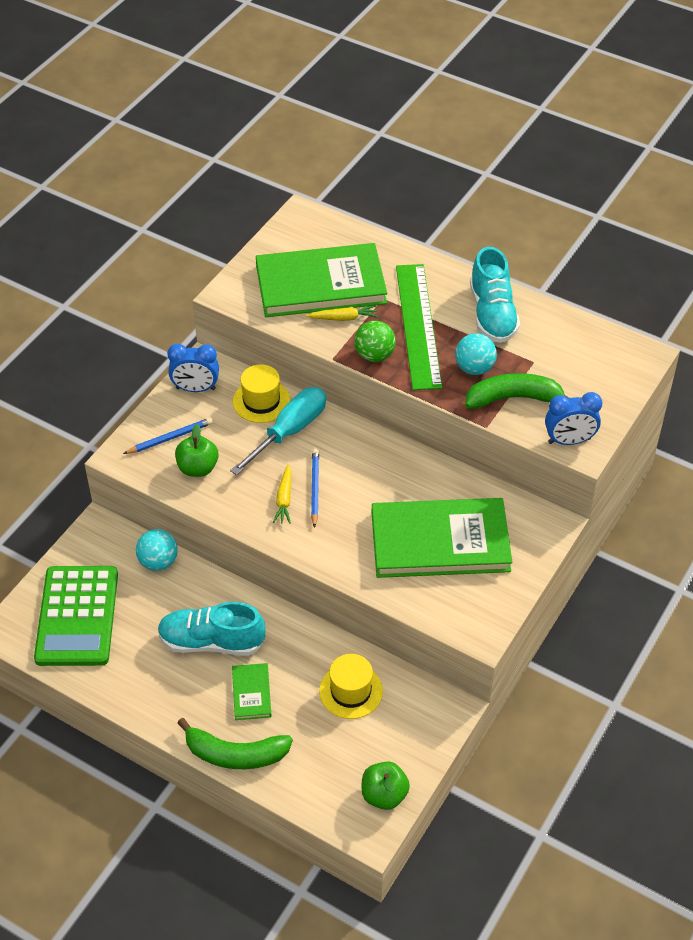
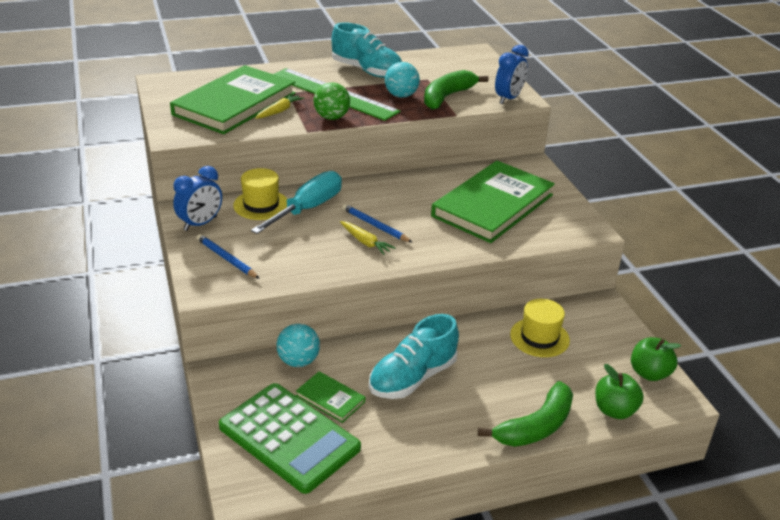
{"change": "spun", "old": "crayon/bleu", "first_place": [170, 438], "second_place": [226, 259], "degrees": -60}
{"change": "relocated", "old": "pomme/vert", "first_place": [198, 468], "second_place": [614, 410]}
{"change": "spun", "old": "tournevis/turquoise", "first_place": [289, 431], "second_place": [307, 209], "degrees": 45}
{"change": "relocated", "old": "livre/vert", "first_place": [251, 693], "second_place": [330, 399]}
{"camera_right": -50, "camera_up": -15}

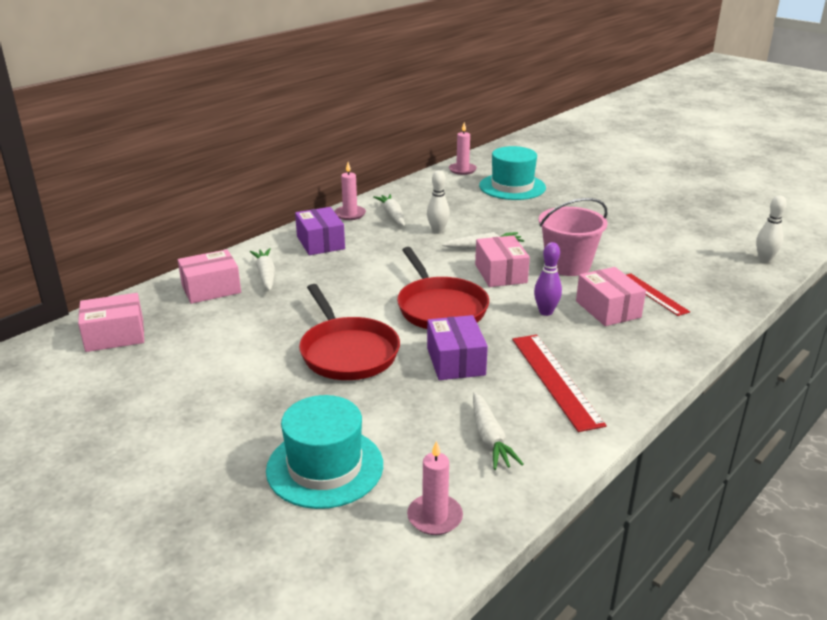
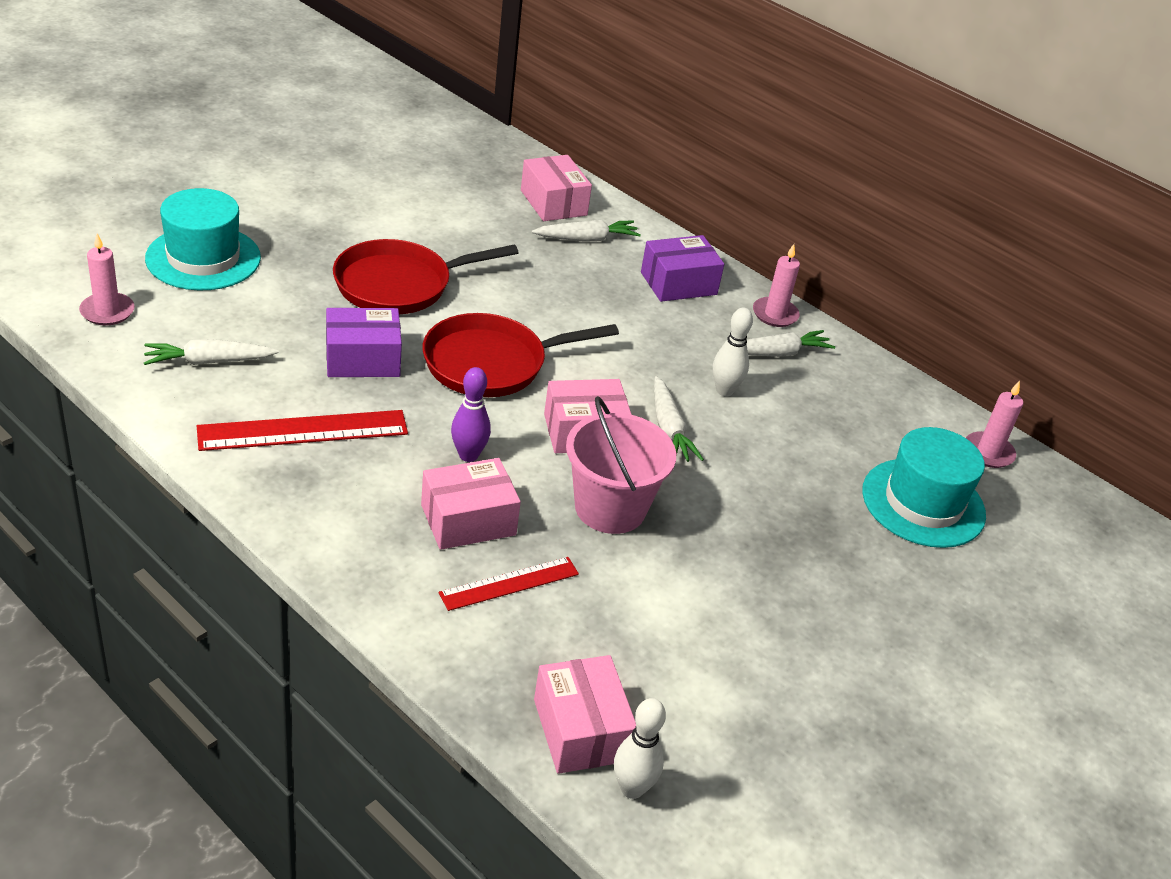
{"change": "relocated", "old": "boîte/rose", "first_place": [115, 335], "second_place": [581, 730]}
{"camera_right": 85, "camera_up": 10}

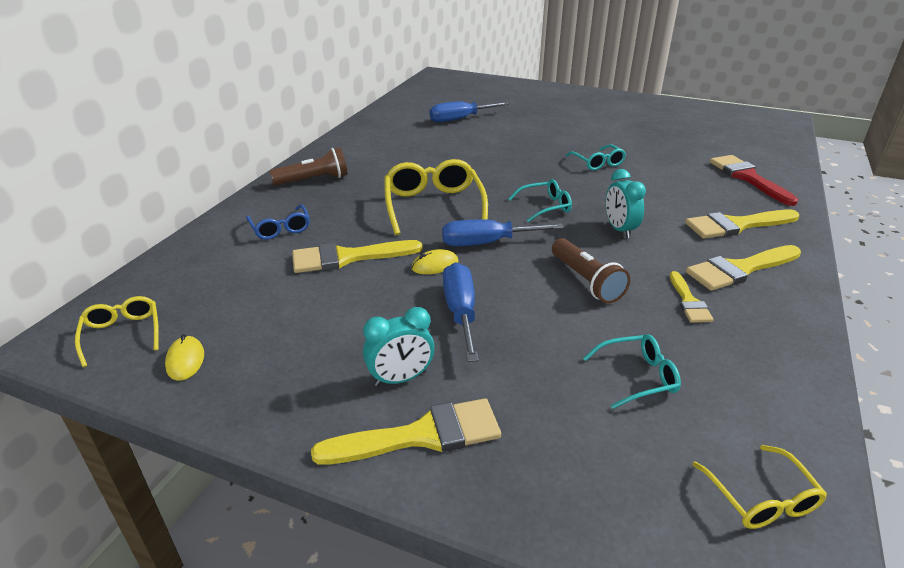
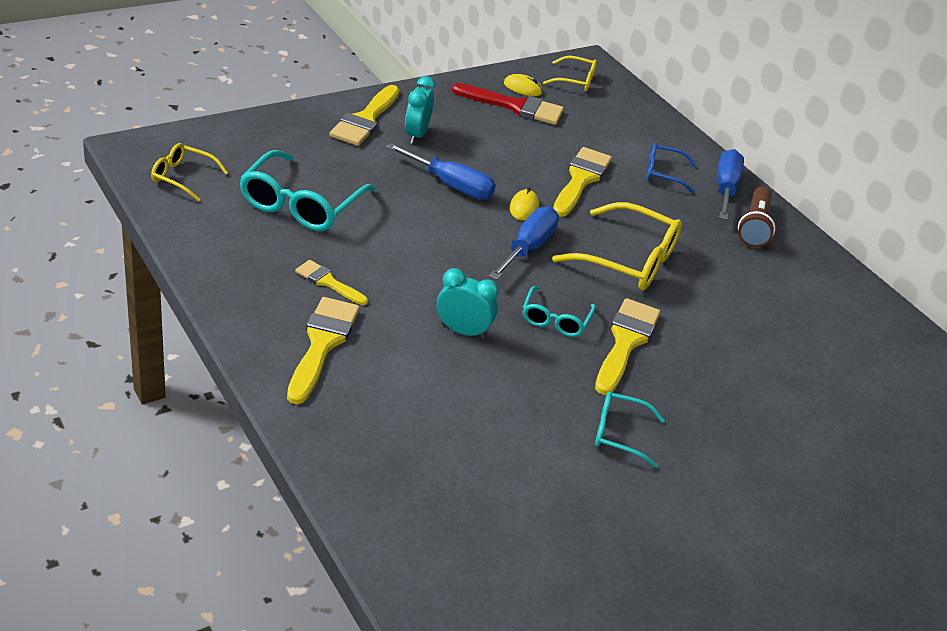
{"change": "relocated", "old": "tournevis/bleu", "first_place": [459, 119], "second_place": [725, 188]}
{"change": "missing", "old": "lampe de poche/marron", "first_place": [586, 281]}
{"change": "size", "old": "lunettes/turquoise", "first_place": [638, 377], "second_place": [301, 205], "factor": 1.78}
{"change": "relocated", "old": "pinceau/jaune", "first_place": [736, 225], "second_place": [625, 342]}
{"change": "relocated", "old": "pinceau/rouge", "first_place": [748, 178], "second_place": [515, 106]}
{"camera_right": 120, "camera_up": 5}

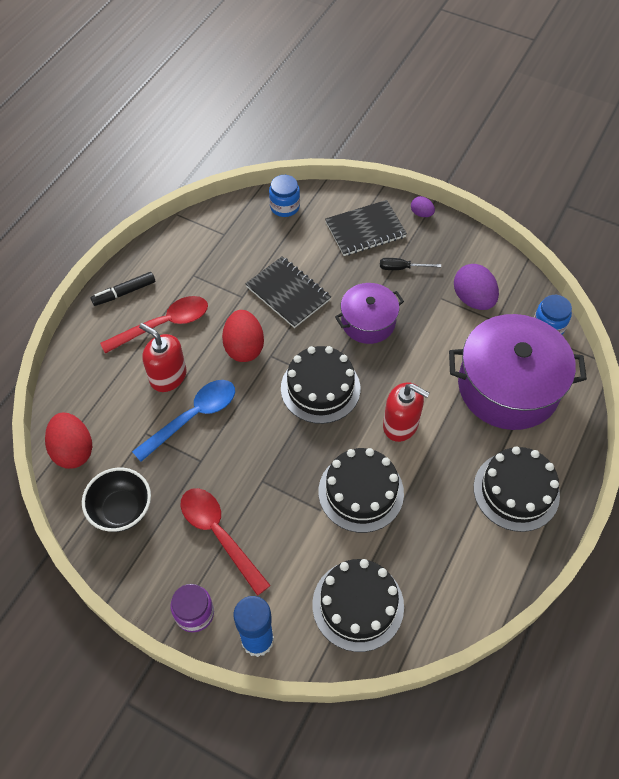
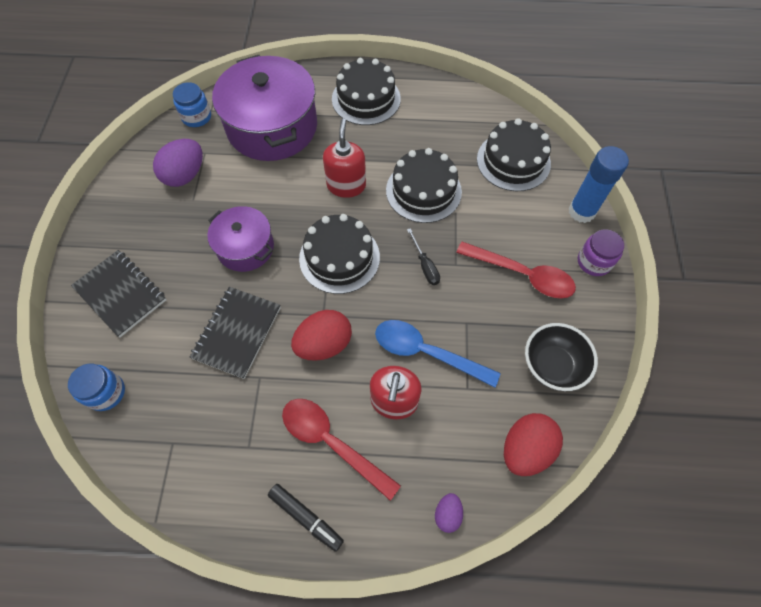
{"change": "spun", "old": "cuillère/rouge", "first_place": [219, 534], "second_place": [522, 275], "degrees": -90}
{"change": "relocated", "old": "tournevis/noir", "first_place": [401, 268], "second_place": [425, 266]}
{"change": "relocated", "old": "œuf/violet", "first_place": [421, 213], "second_place": [447, 514]}
{"camera_right": -115, "camera_up": 5}

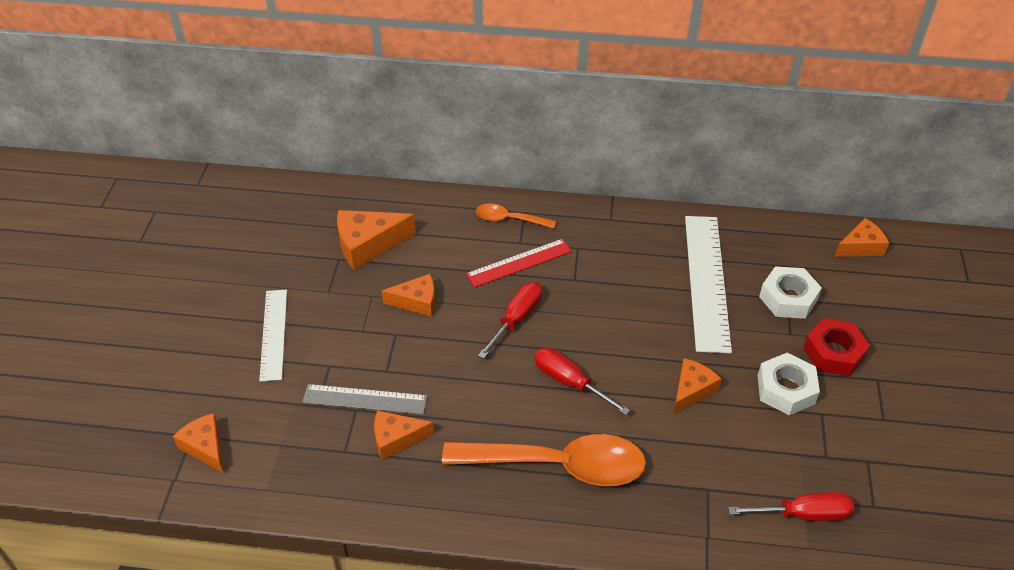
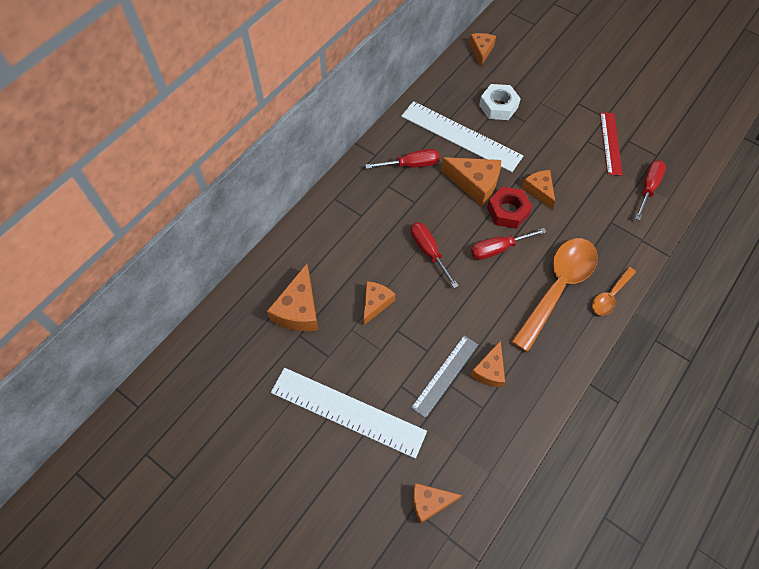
{"change": "size", "old": "règle/blanc", "first_place": [273, 334], "second_place": [347, 412], "factor": 1.64}
{"change": "relocated", "old": "règle/rouge", "first_place": [519, 263], "second_place": [610, 143]}
{"change": "relocated", "old": "cuillère/orange", "first_place": [509, 219], "second_place": [610, 296]}
{"change": "missing", "old": "écrou/blanc", "first_place": [785, 389]}
{"change": "relocated", "old": "écrou/rouge", "first_place": [834, 353], "second_place": [508, 211]}
{"change": "appeared", "new": "tournevis/rouge", "second_place": [411, 165]}
{"change": "appeared", "new": "fromage/orange", "second_place": [475, 183]}
{"camera_right": -60, "camera_up": 15}

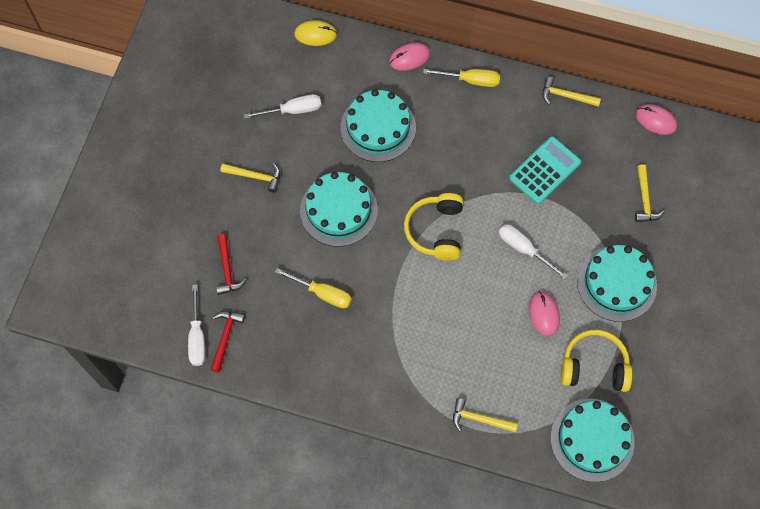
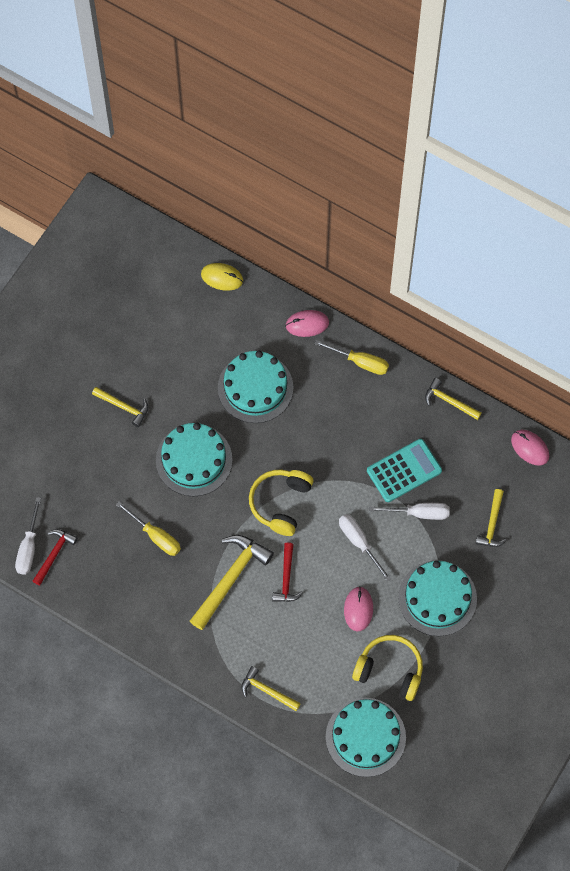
{"change": "relocated", "old": "marteau/rouge", "first_place": [227, 269], "second_place": [286, 578]}
{"change": "relocated", "old": "tournevis/blanc", "first_place": [293, 110], "second_place": [419, 513]}
{"change": "appeared", "new": "marteau/jaune", "second_place": [230, 578]}
{"camera_right": 15, "camera_up": 0}

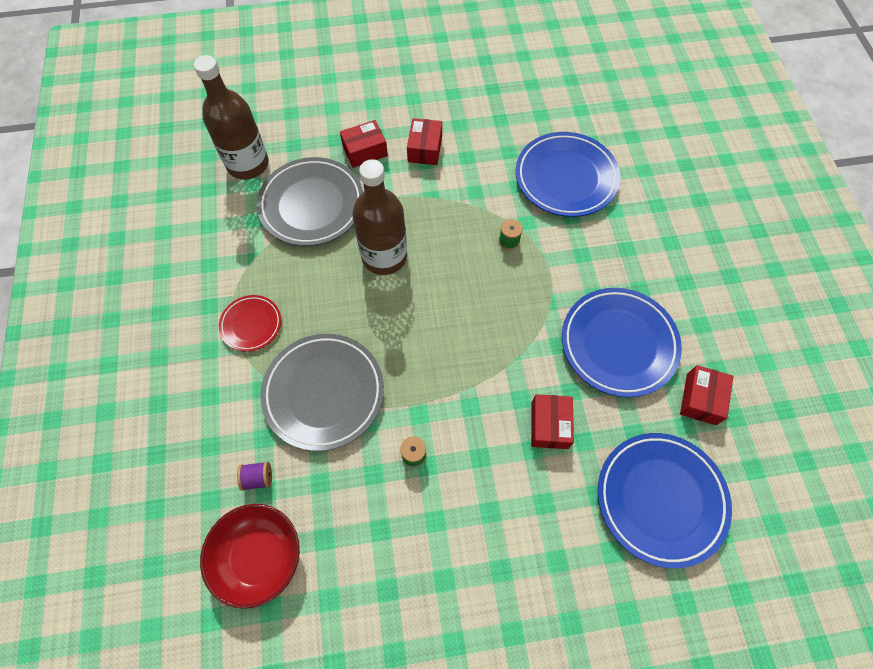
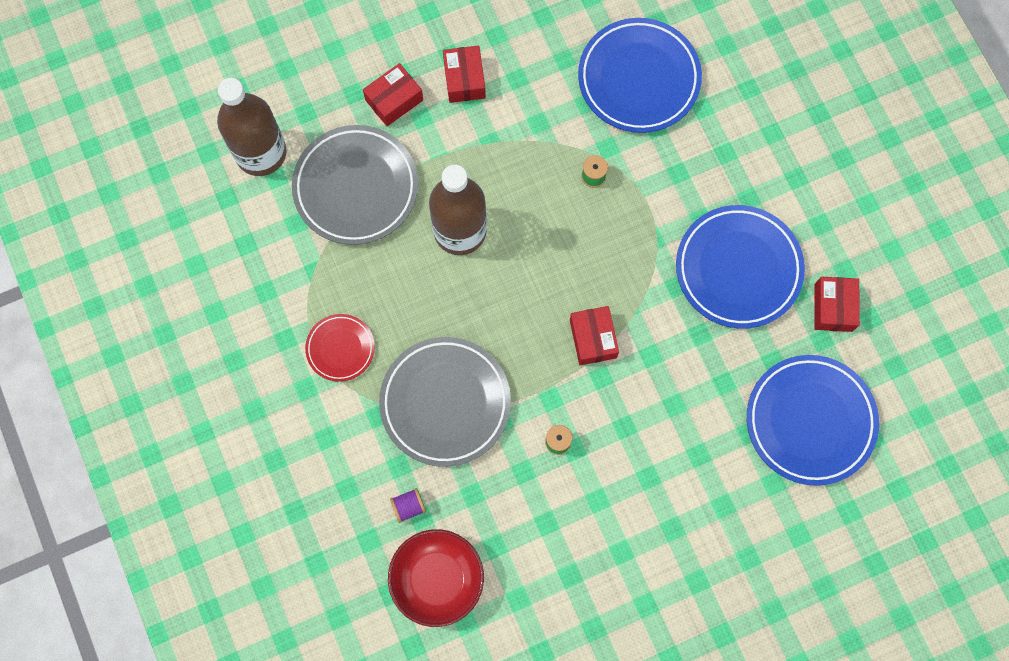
{"change": "relocated", "old": "boîte/rouge", "first_place": [549, 425], "second_place": [593, 339]}
{"camera_right": -15, "camera_up": 10}

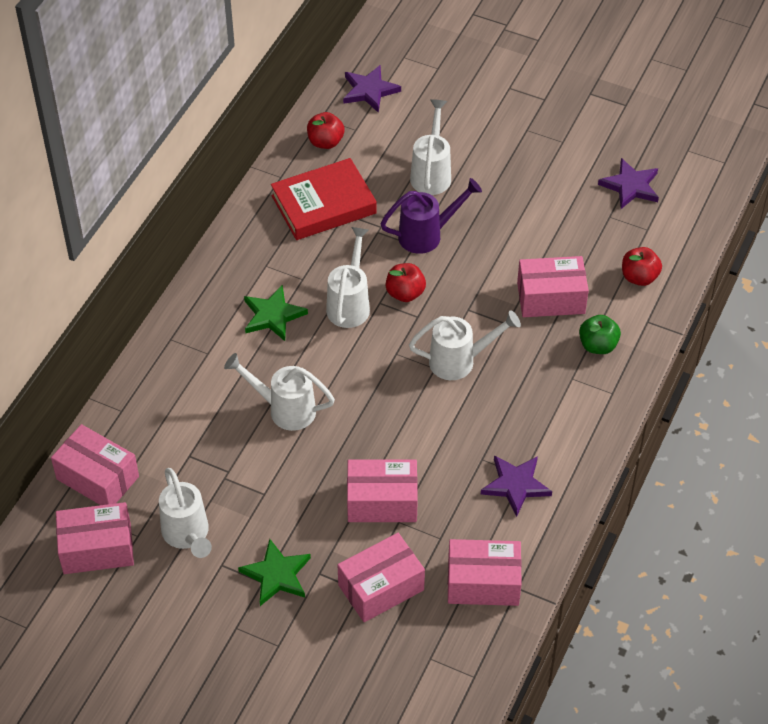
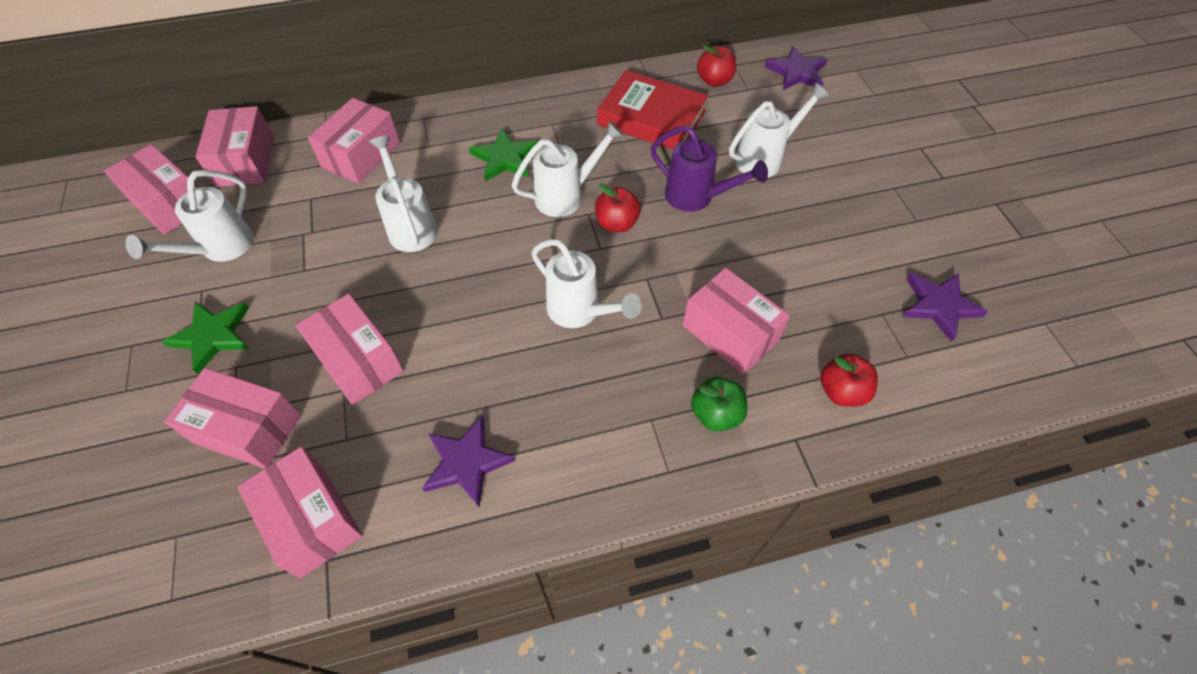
{"change": "appeared", "new": "boîte/rose", "second_place": [361, 155]}
{"camera_right": 50, "camera_up": 5}

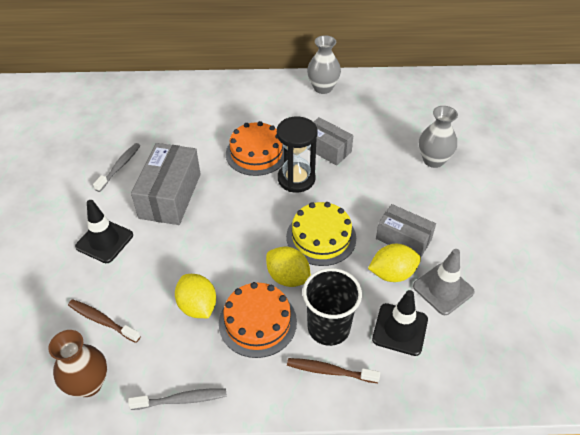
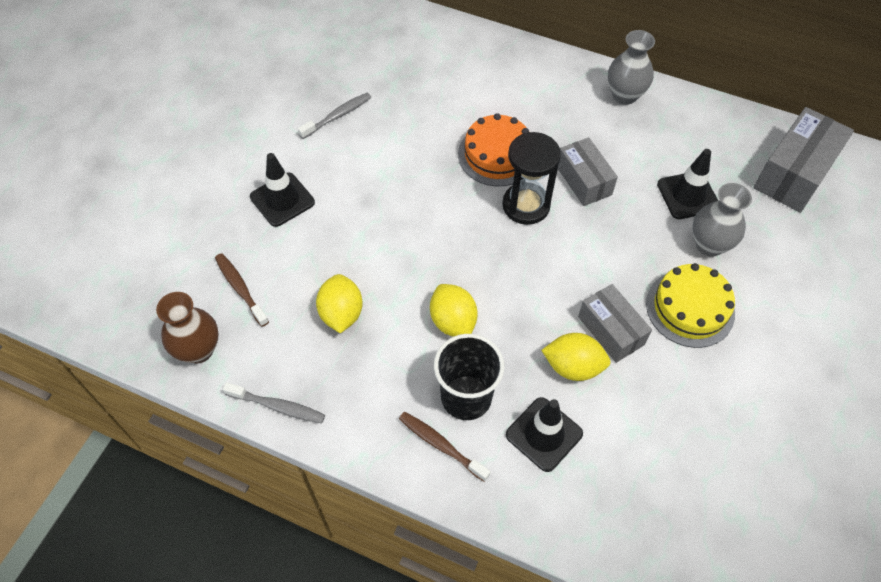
{"change": "relocated", "old": "boîte/gris", "first_place": [170, 196], "second_place": [794, 173]}
{"change": "missing", "old": "gâteau/orange", "first_place": [257, 322]}
{"change": "relocated", "old": "gâteau/jaune", "first_place": [321, 237], "second_place": [690, 308]}
{"change": "missing", "old": "cône de chantier/gris", "first_place": [443, 289]}
{"change": "appeared", "new": "cône de chantier/noir", "second_place": [688, 195]}
{"camera_right": 25, "camera_up": 10}

